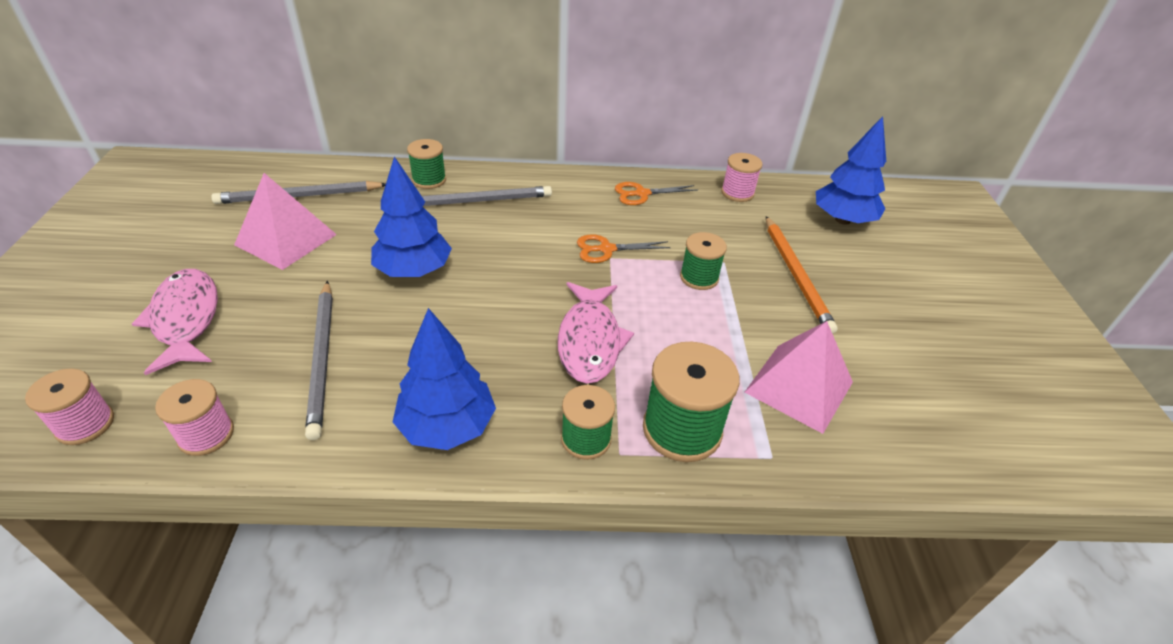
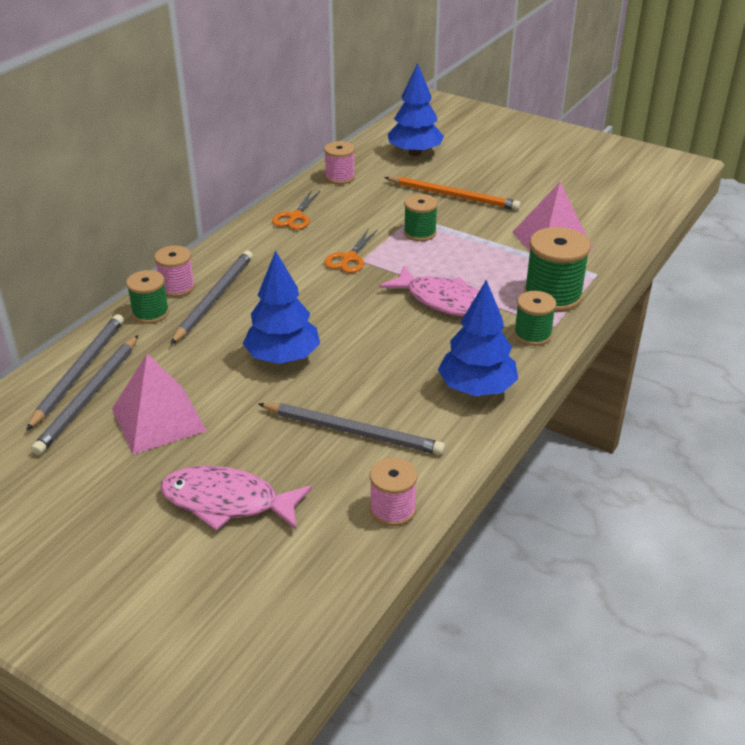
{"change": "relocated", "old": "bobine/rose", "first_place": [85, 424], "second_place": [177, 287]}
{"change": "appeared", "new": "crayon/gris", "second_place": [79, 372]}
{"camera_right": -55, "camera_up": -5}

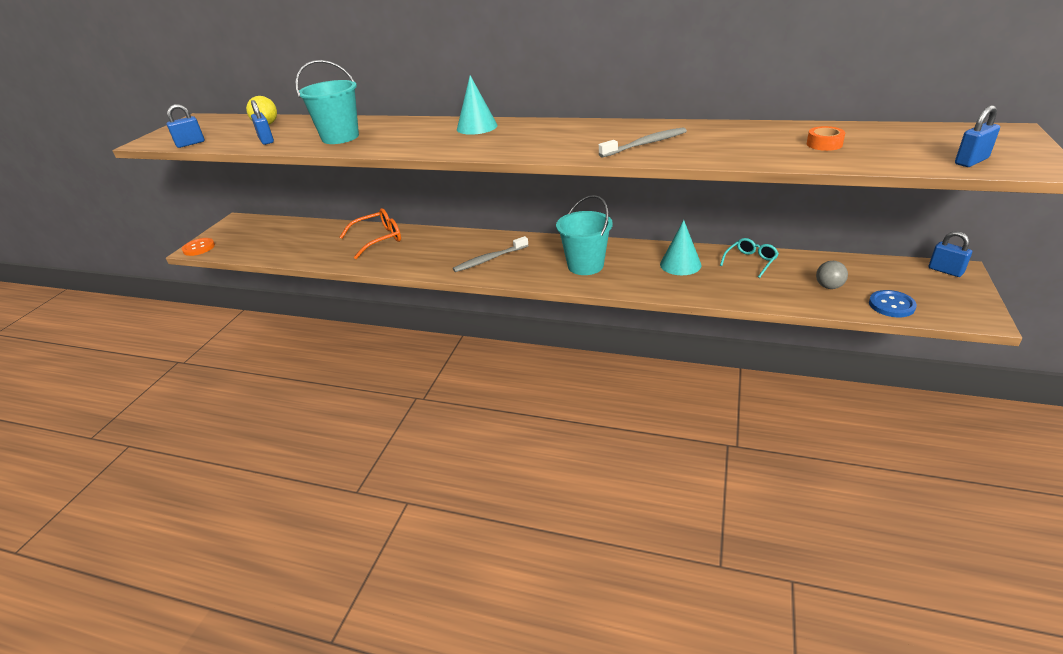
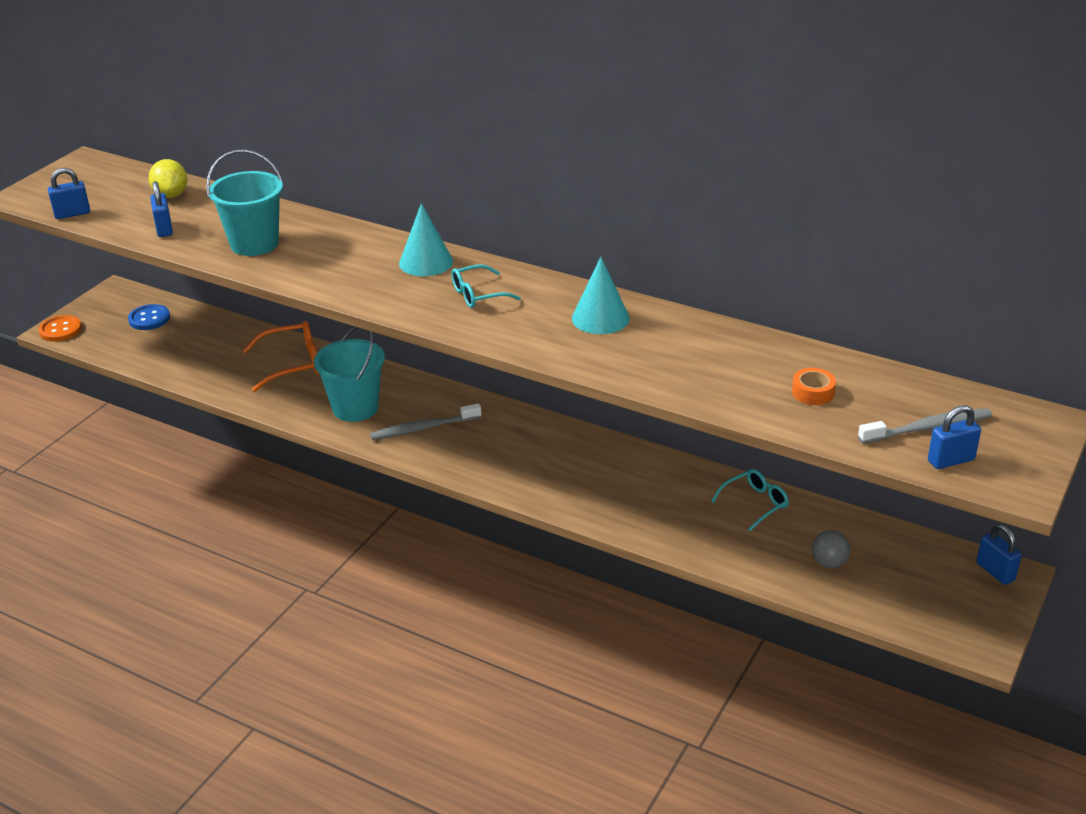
{"change": "relocated", "old": "seau/turquoise", "first_place": [585, 265], "second_place": [355, 408]}
{"change": "relocated", "old": "brosse à dents/gris", "first_place": [645, 144], "second_place": [928, 428]}
{"change": "relocated", "old": "cône/turquoise", "first_place": [680, 264], "second_place": [600, 318]}
{"change": "relocated", "old": "bouton/bleu", "first_place": [891, 305], "second_place": [149, 319]}
{"change": "appeared", "new": "lunettes/turquoise", "second_place": [478, 295]}
{"camera_right": 10, "camera_up": 0}

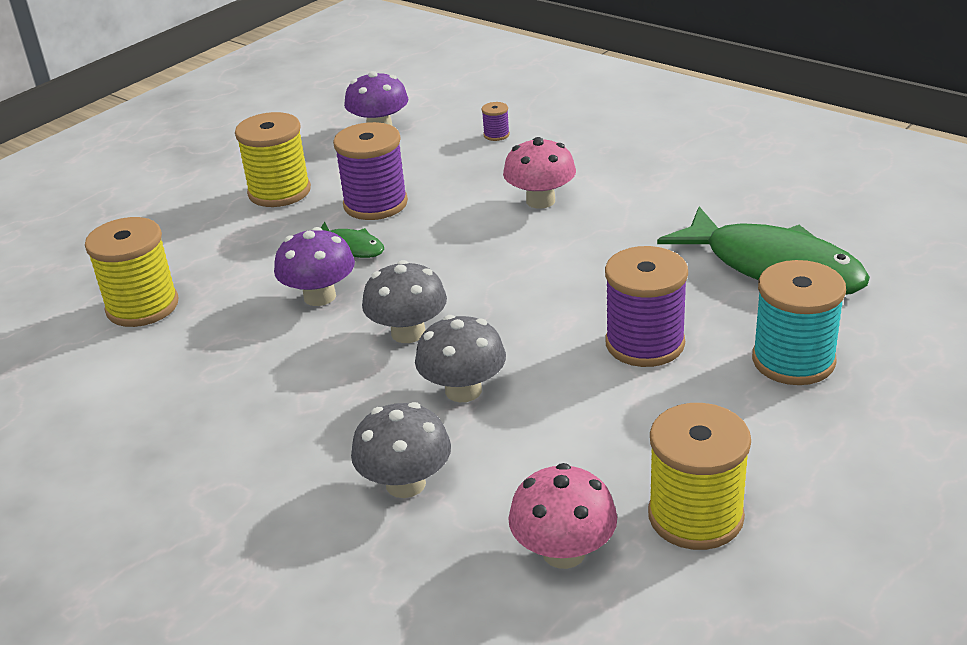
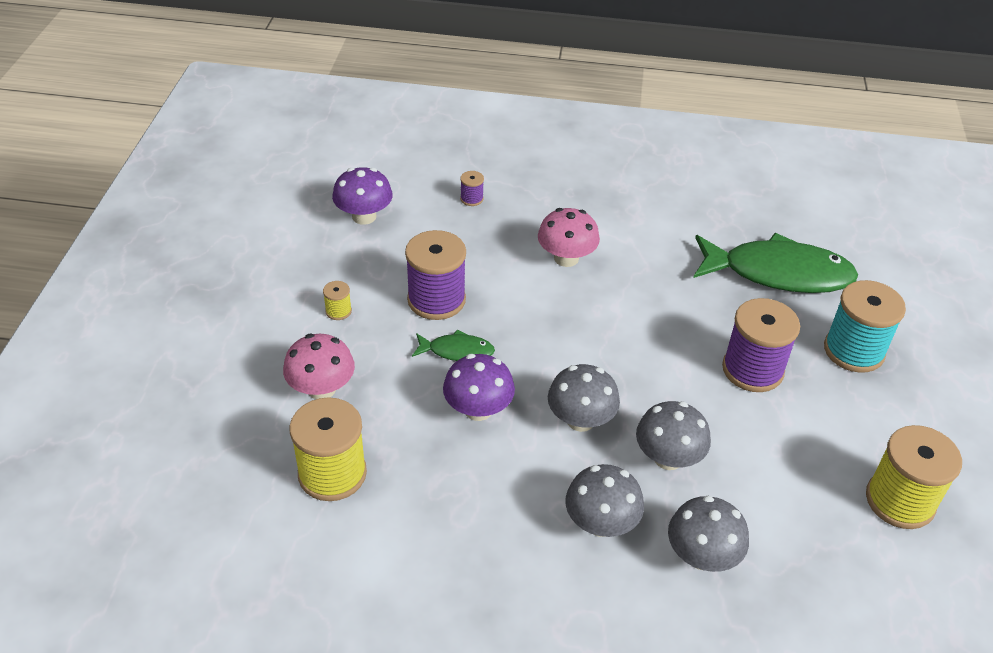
{"change": "size", "old": "bobine/jaune", "first_place": [279, 192], "second_place": [338, 311], "factor": 0.44}
{"change": "relocated", "old": "champignon/rose", "first_place": [564, 552], "second_place": [321, 389]}
{"change": "appeared", "new": "champignon/gris", "second_place": [601, 523]}
{"camera_right": -35, "camera_up": 10}

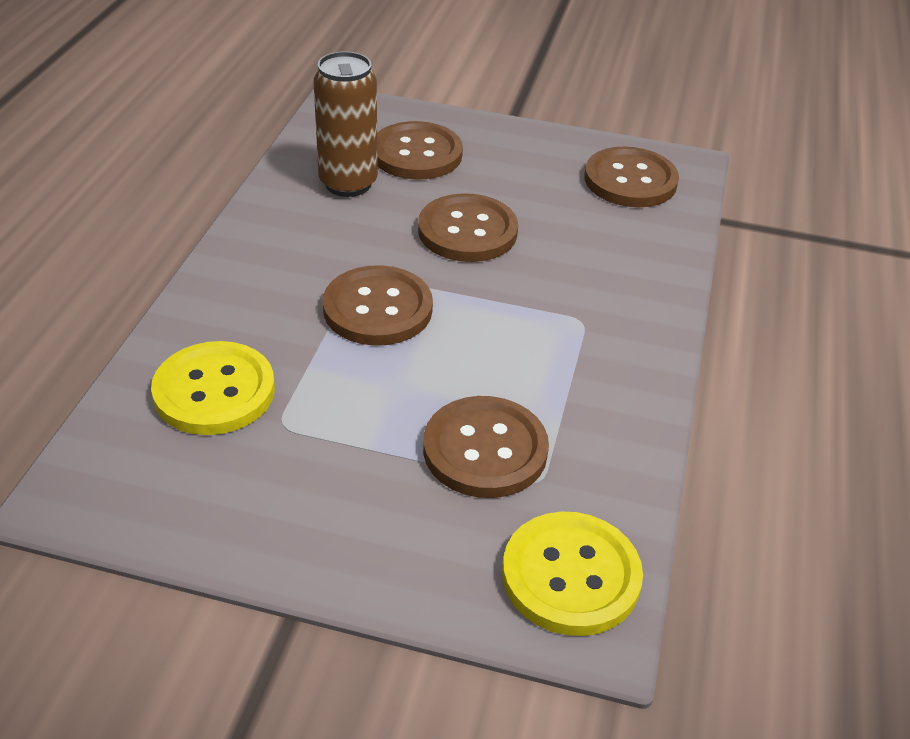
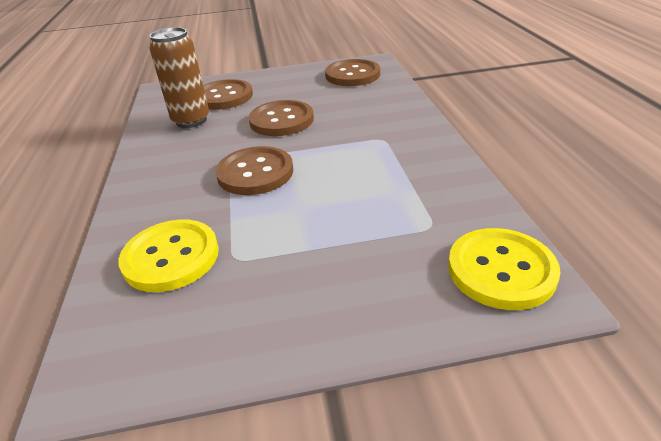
{"change": "missing", "old": "bouton/marron", "first_place": [485, 450]}
{"camera_right": -20, "camera_up": -5}

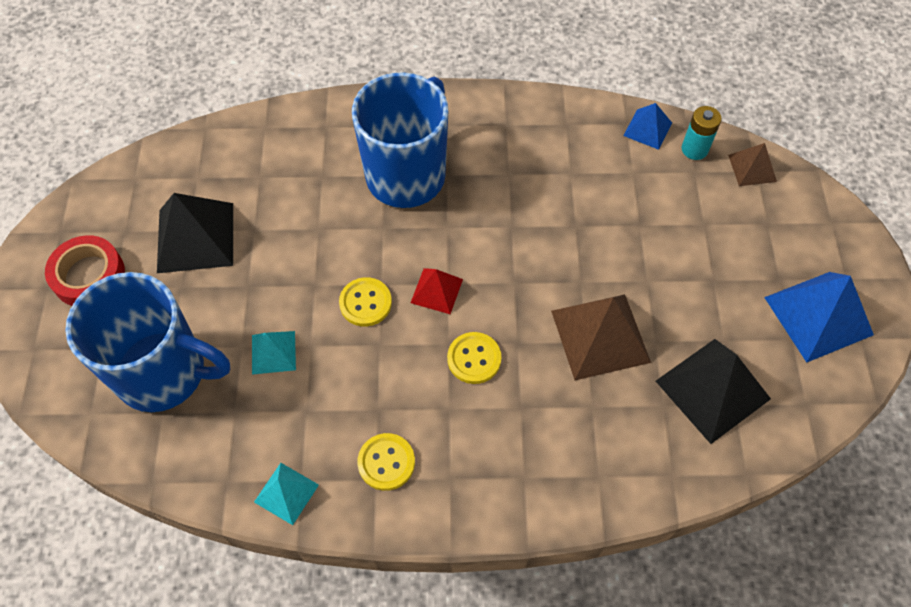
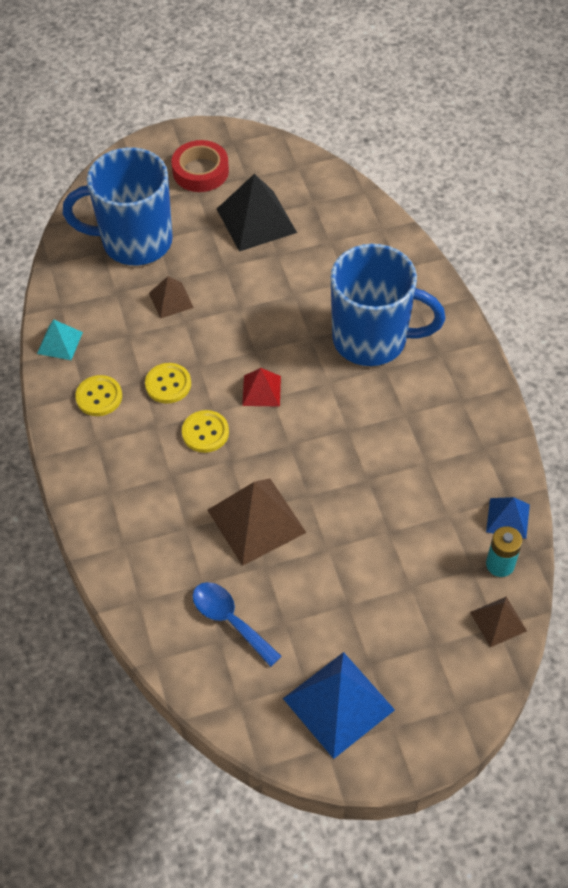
{"change": "spun", "old": "tasse/bleu", "first_place": [164, 373], "second_place": [134, 242], "degrees": 90}
{"change": "colour", "old": "pyramide/turquoise", "new": "pyramide/marron", "first_place": [273, 352], "second_place": [171, 300]}
{"change": "relocated", "old": "bouton/jaune", "first_place": [365, 303], "second_place": [168, 384]}
{"change": "exchanged", "old": "pyramide/noir", "new": "cuillère/bleu", "first_place": [712, 389], "second_place": [229, 620]}
{"camera_right": 75, "camera_up": -5}

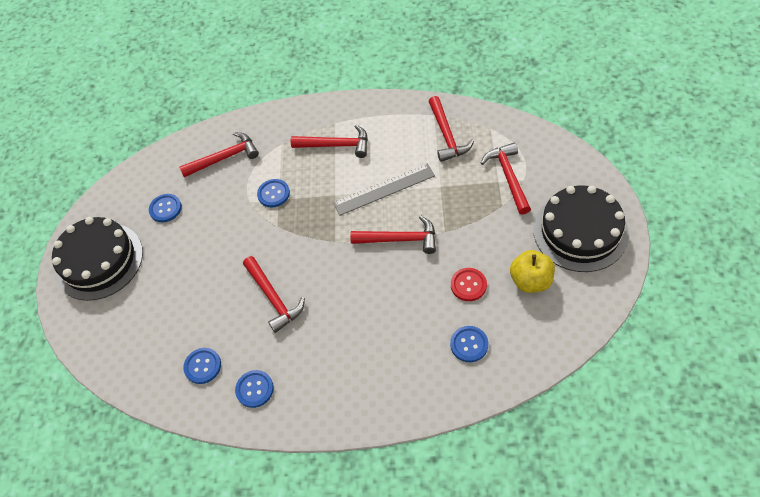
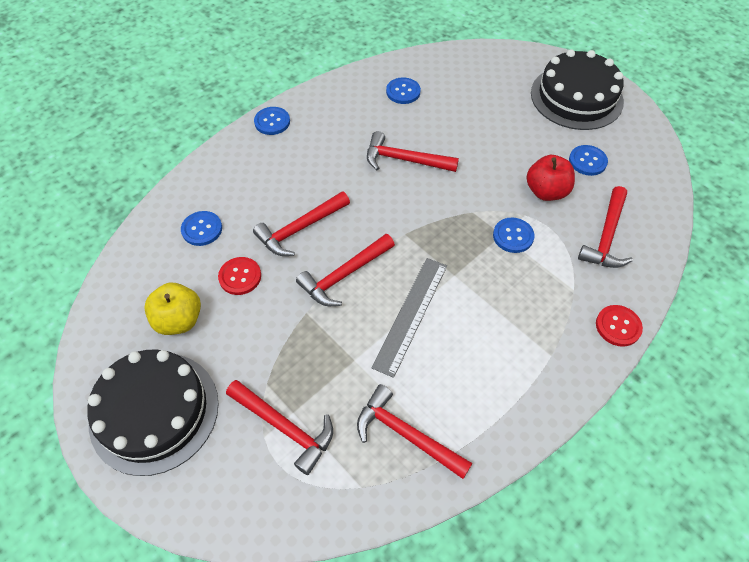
{"change": "relocated", "old": "bouton/bleu", "first_place": [254, 389], "second_place": [272, 122]}
{"change": "relocated", "old": "marteau/rouge", "first_place": [336, 145], "second_place": [300, 229]}
{"change": "appeared", "new": "pomme/rouge", "second_place": [546, 191]}
{"change": "appeared", "new": "bouton/rouge", "second_place": [618, 326]}
{"camera_right": 130, "camera_up": 0}

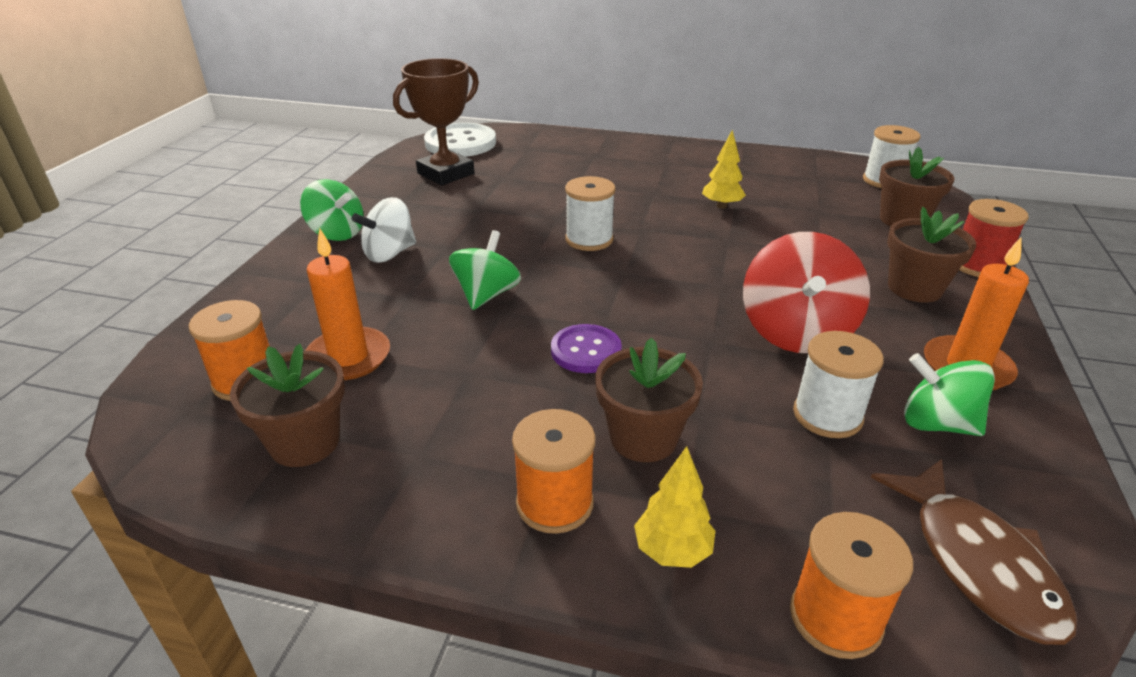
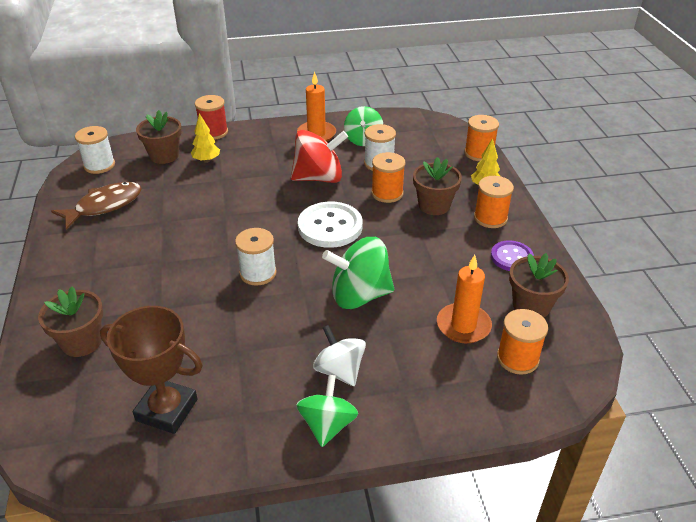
{"change": "spun", "old": "toupie/blanc", "first_place": [389, 254], "second_place": [339, 370], "degrees": -150}
{"change": "relocated", "old": "bouton/blanc", "first_place": [460, 143], "second_place": [330, 226]}
{"change": "size", "old": "toupie/vert", "first_place": [486, 295], "second_place": [359, 295], "factor": 1.5}
{"change": "relocated", "old": "bouton/violet", "first_place": [586, 351], "second_place": [511, 257]}
{"change": "relocated", "old": "arbre/jaune", "first_place": [721, 206], "second_place": [206, 160]}
{"change": "relocated", "old": "poisson/marron", "first_place": [977, 562], "second_place": [104, 206]}
{"change": "relocated", "old": "pot de fleurs/marron", "first_place": [914, 288], "second_place": [82, 342]}
{"change": "appeared", "new": "bobine/orange", "second_place": [387, 193]}
{"camera_right": -115, "camera_up": 5}

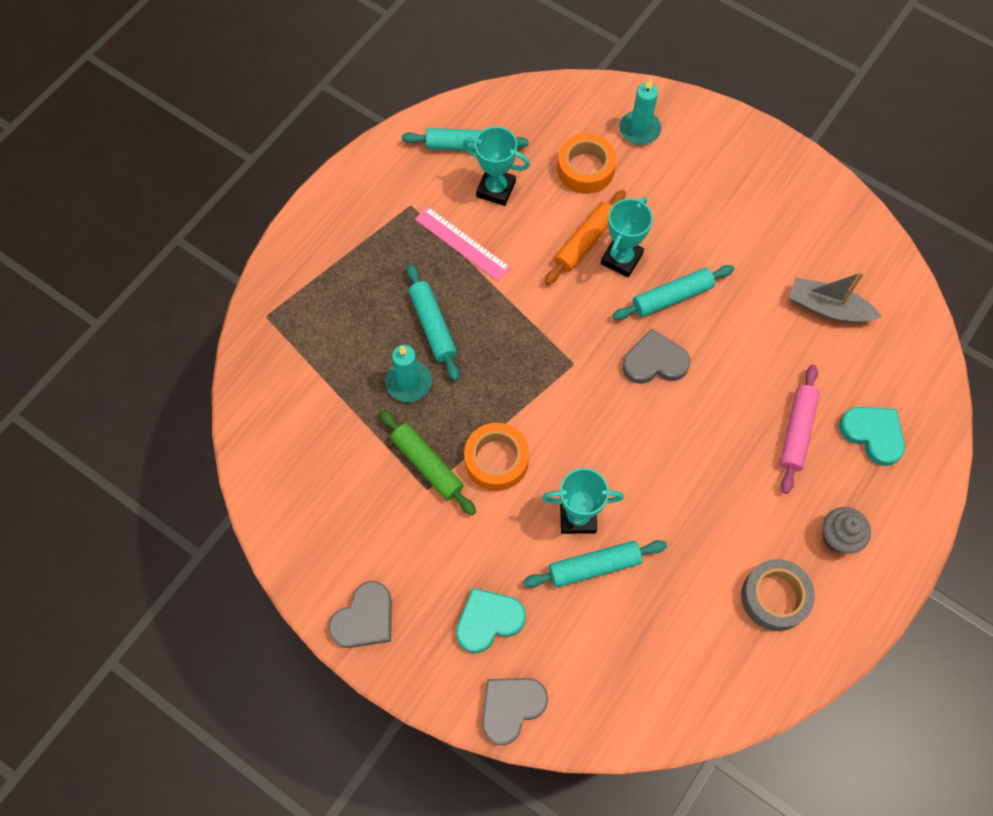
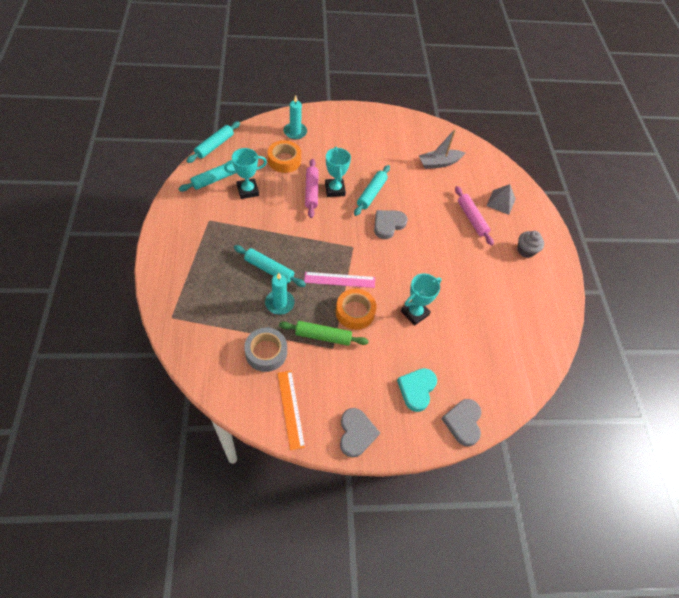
{"change": "relocated", "old": "règle/rose", "first_place": [462, 243], "second_place": [339, 280]}
{"change": "relocated", "old": "rouleau à pâtisserie/turquoise", "first_place": [594, 566], "second_place": [214, 146]}
{"change": "colour", "old": "rouleau à pâtisserie/orange", "new": "rouleau à pâtisserie/rose", "first_place": [584, 241], "second_place": [311, 191]}
{"change": "relocated", "old": "ruban adhésif/gris", "first_place": [774, 597], "second_place": [266, 352]}
{"change": "exchanged", "old": "cœur/turquoise", "new": "pyramide/gris", "first_place": [873, 434], "second_place": [501, 202]}
{"change": "appeared", "new": "règle/orange", "second_place": [290, 409]}
{"camera_right": -45, "camera_up": -10}

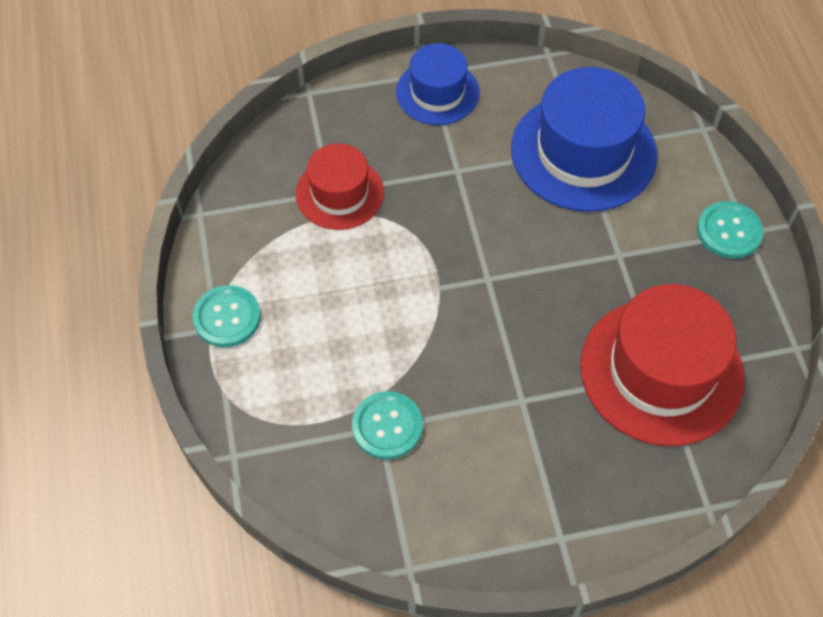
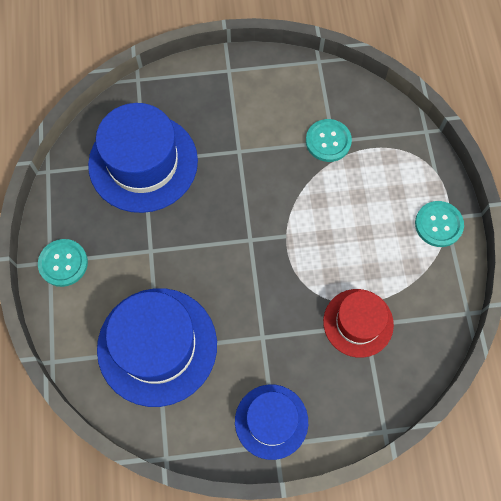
{"change": "colour", "old": "chapeau/rouge", "new": "chapeau/bleu", "first_place": [661, 371], "second_place": [143, 162]}
{"camera_right": -175, "camera_up": 10}

